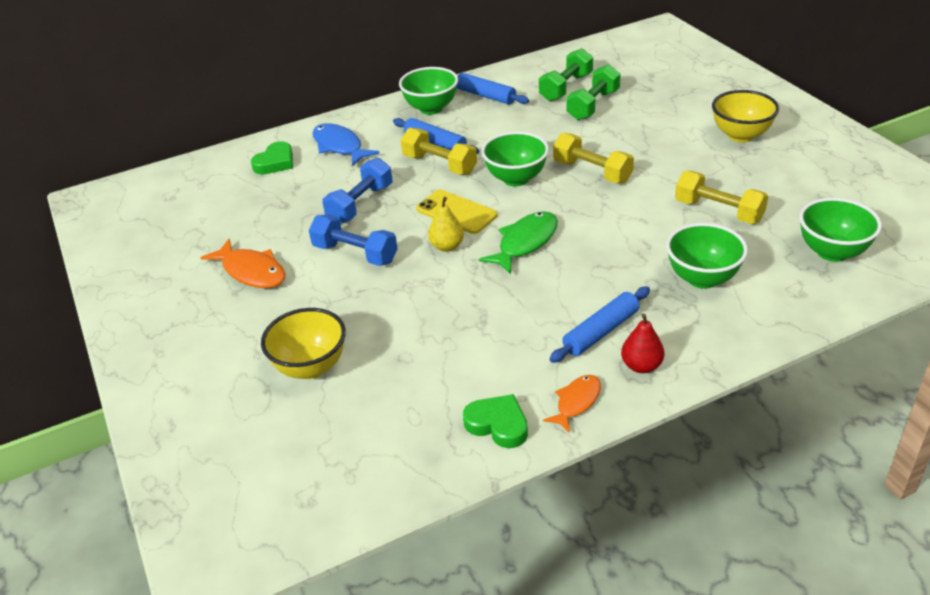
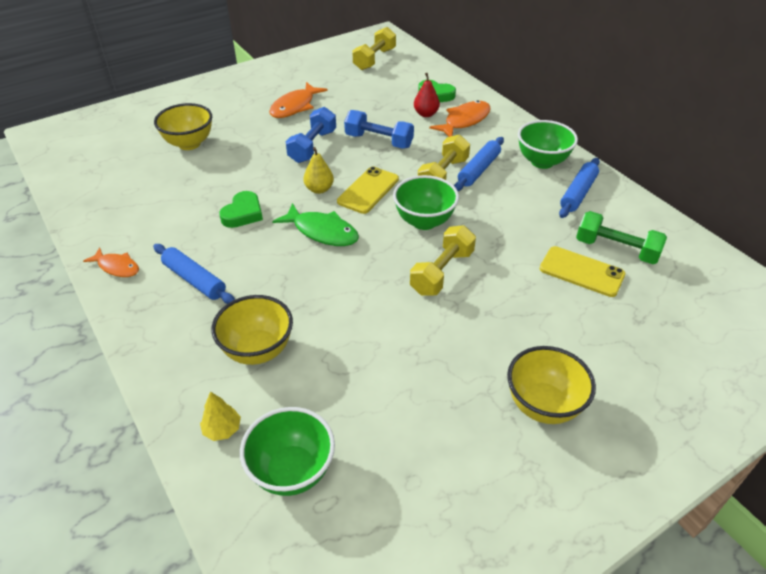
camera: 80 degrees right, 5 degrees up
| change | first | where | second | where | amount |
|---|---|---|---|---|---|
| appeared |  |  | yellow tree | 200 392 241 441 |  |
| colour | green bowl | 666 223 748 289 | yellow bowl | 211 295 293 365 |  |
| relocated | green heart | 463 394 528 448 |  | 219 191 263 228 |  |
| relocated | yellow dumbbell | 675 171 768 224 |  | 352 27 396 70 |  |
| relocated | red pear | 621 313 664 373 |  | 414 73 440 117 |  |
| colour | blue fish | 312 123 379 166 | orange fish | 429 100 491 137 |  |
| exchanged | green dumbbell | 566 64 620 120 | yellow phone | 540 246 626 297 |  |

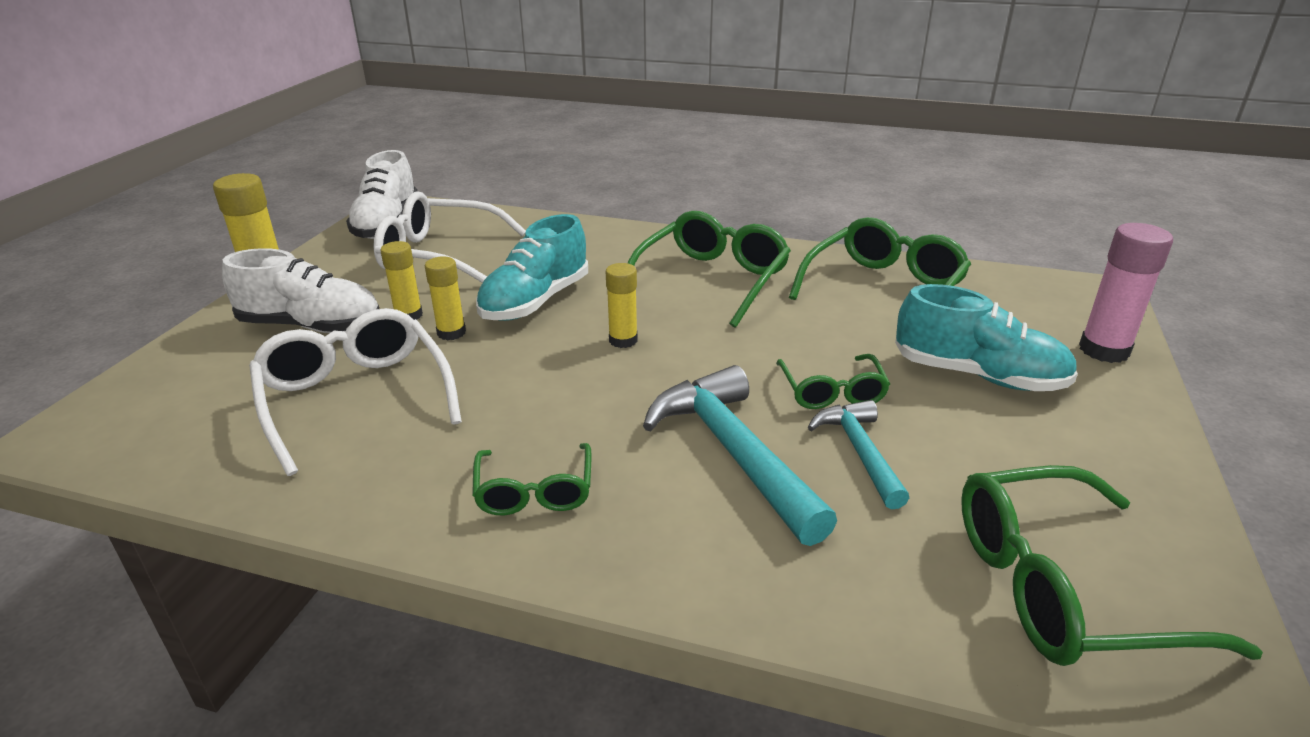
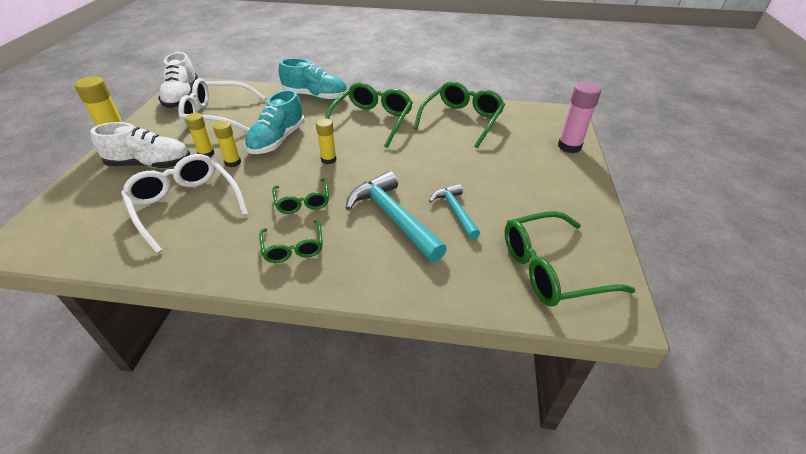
camera: 10 degrees left, 10 degrees up
| change | first | where | second | where | amount |
|---|---|---|---|---|---|
| relocated | green glasses | 776 354 890 409 |  | 272 179 329 214 |  |
| relocated | turquoise shoe | 895 284 1078 391 |  | 279 58 347 100 |  |

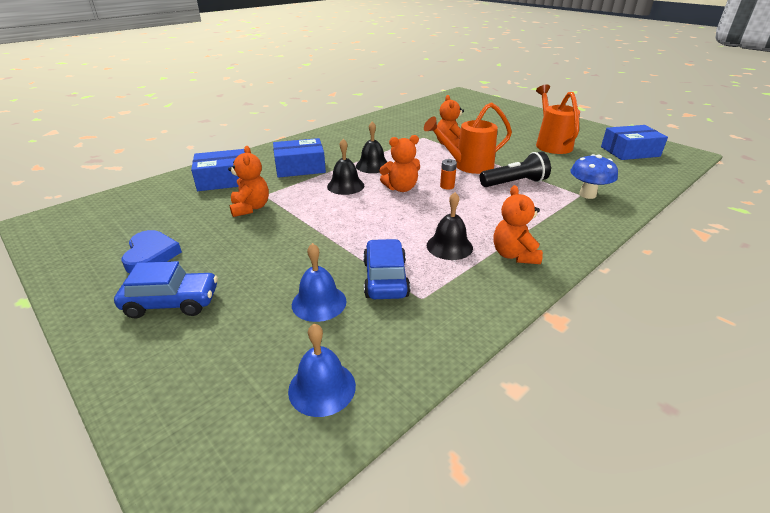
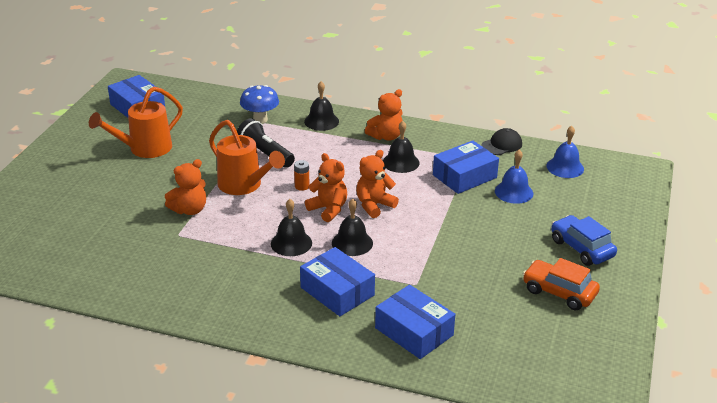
camera: 120 degrees left, 0 degrees up
| change | first | where | second | where | amount |
|---|---|---|---|---|---|
| appeared |  |  | black bell | 304 81 339 131 |  |
| relocated | orange teddy bear | 228 146 269 217 |  | 356 150 399 218 |  |
| exchanged | blue car | 363 239 410 299 | blue box | 433 141 499 194 |  |
| appeared |  |  | black cap | 481 128 522 155 |  |
| exchanged | blue heart | 122 230 182 273 | orange car | 523 258 600 311 |  |

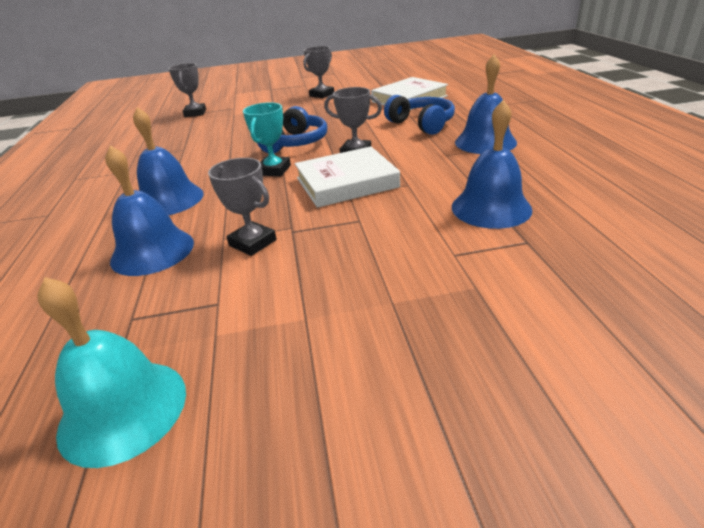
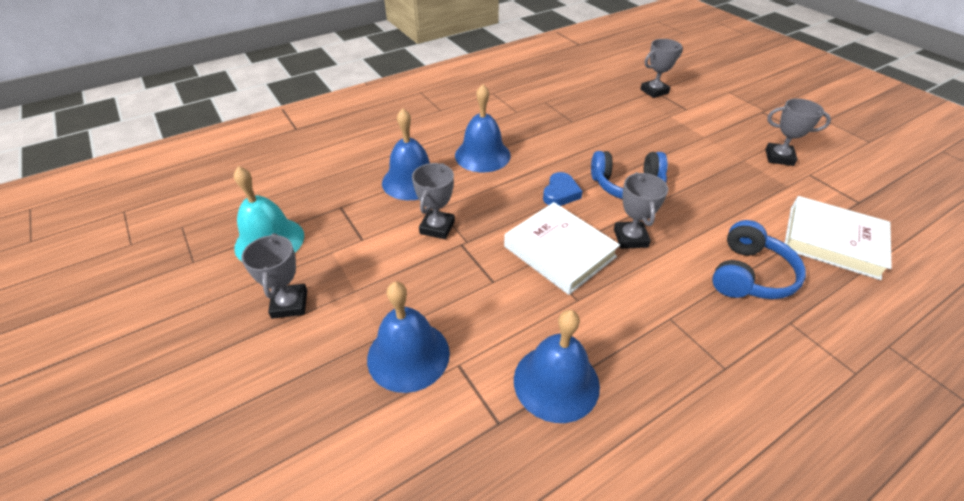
camera: 65 degrees right, 10 degrees up
| change | first | where | second | where | amount |
|---|---|---|---|---|---|
| appeared |  |  | grey trophy | 241 233 307 319 |  |
| relocated | blue bell | 455 55 517 154 |  | 367 282 450 393 |  |
| exchanged | turquoise trophy | 243 102 291 176 | blue heart | 543 172 583 206 |  |

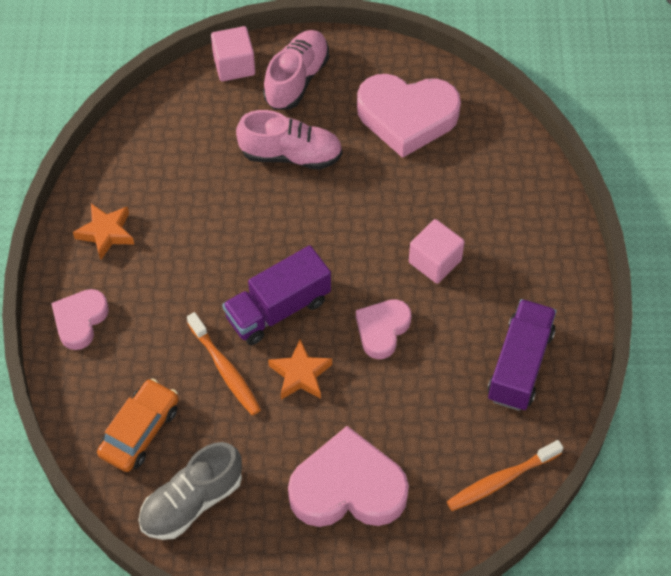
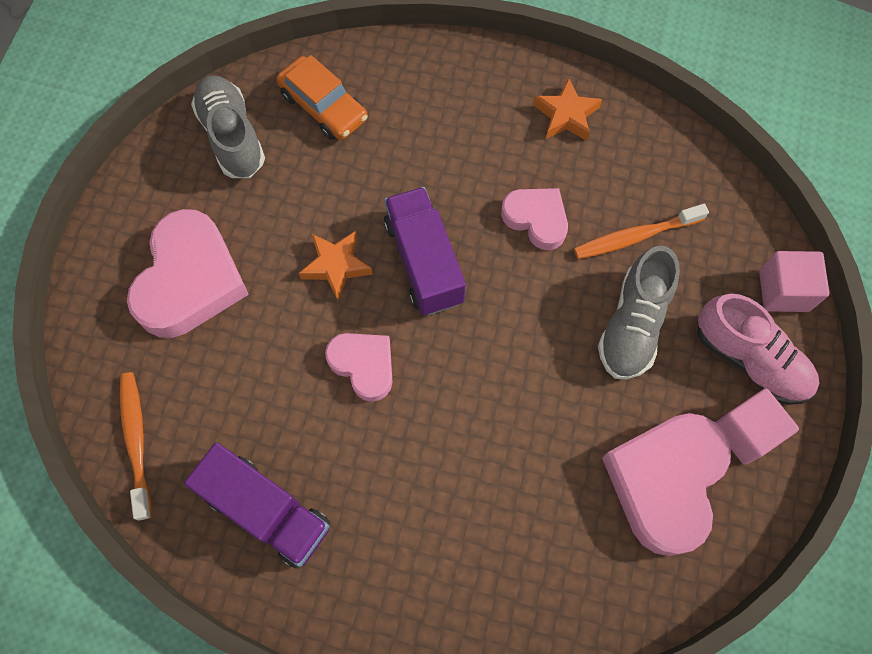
camera: 105 degrees right, 10 degrees up
| change | first | where | second | where | amount |
|---|---|---|---|---|---|
| relocated | pink heart | 51 289 109 350 |  | 501 188 568 250 |  |
| relocated | orange toothbrush | 187 312 261 415 |  | 574 204 709 259 |  |
| colour | pink shoe | 236 110 342 170 | grey shoe | 598 246 680 379 |  |
| relocated | pink cube | 409 219 465 284 |  | 715 389 799 464 |  |

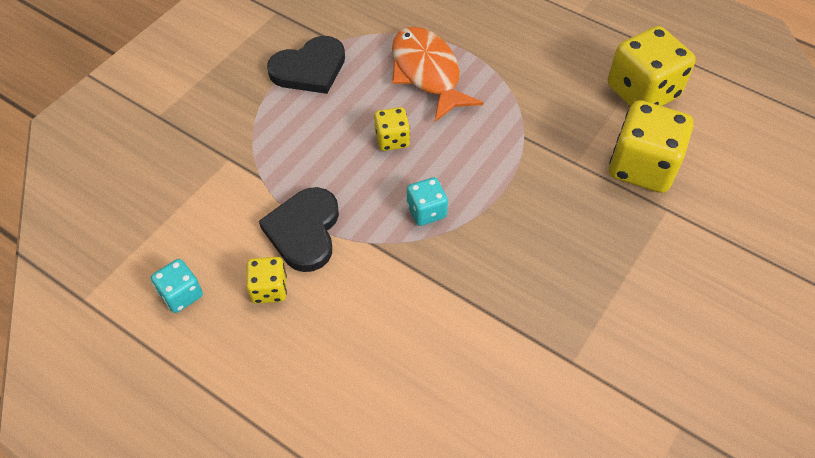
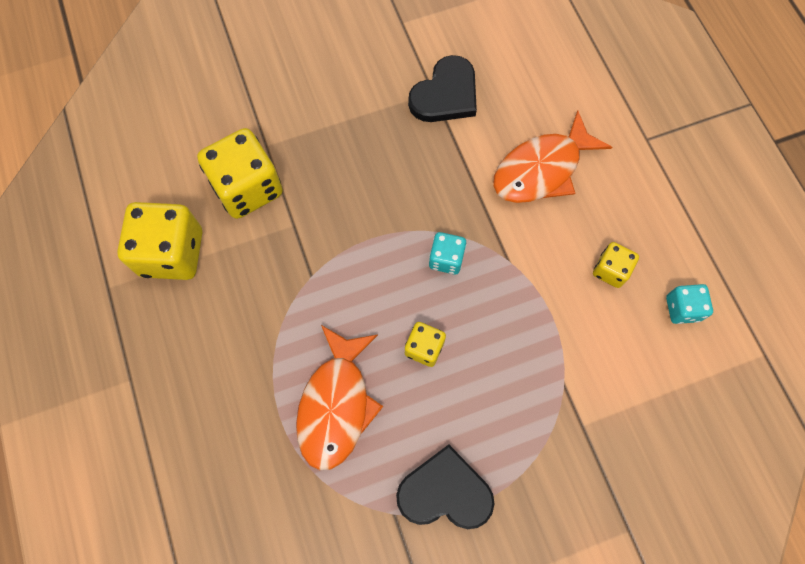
camera: 145 degrees left, 15 degrees up
| change | first | where | second | where | amount |
|---|---|---|---|---|---|
| relocated | black heart | 259 187 339 272 |  | 408 55 477 122 |  |
| appeared |  |  | orange fish | 493 110 612 203 |  |

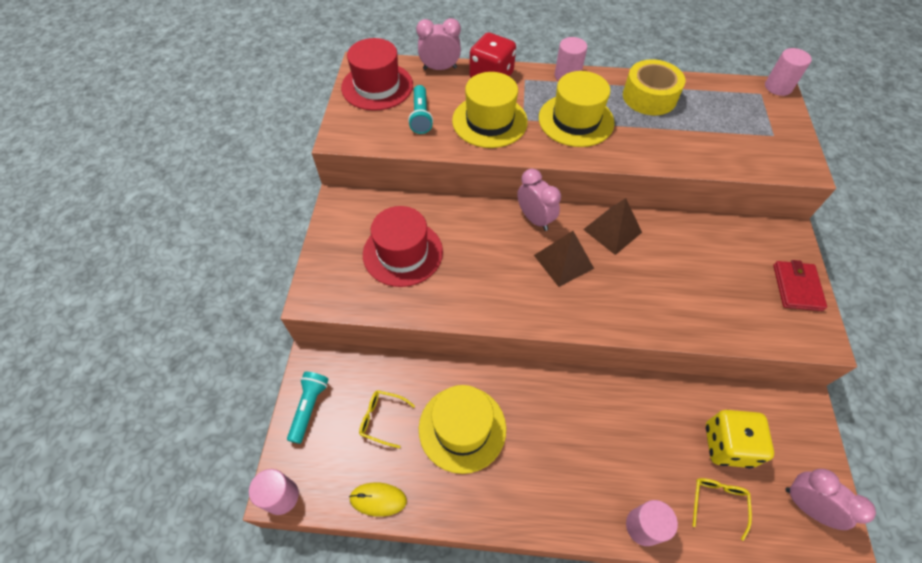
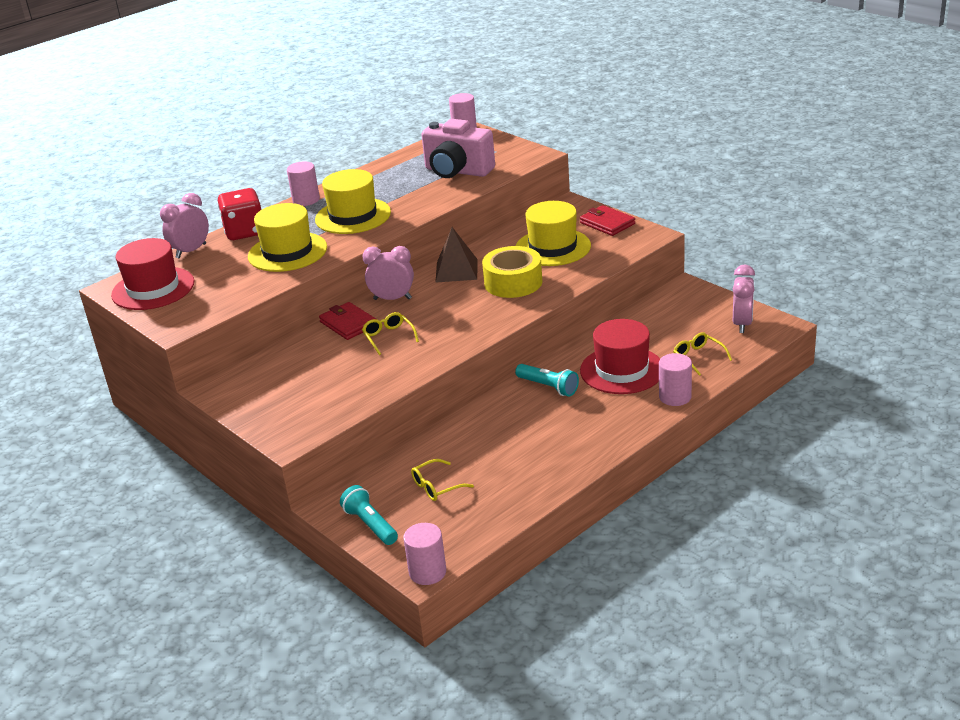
camera: 45 degrees left, 25 degrees down
| change | first | where | second | where | amount |
|---|---|---|---|---|---|
| appeared |  |  | red wallet | 319 302 376 340 |  |
| appeared |  |  | yellow glasses | 362 312 419 355 |  |
| appeared |  |  | pink camera | 421 119 495 178 |  |
| relocated | yellow tape | 623 59 685 115 |  | 482 246 542 298 |  |
| relocated | turquoise flashlight | 408 85 433 134 |  | 515 364 579 397 |  |
| relocated | yellow hat | 419 385 506 474 |  | 516 201 591 266 |  |
| relocated | red hat | 363 206 443 287 |  | 580 319 660 394 |  |
| spun | pink clock | 785 469 876 530 |  | 733 265 755 333 | 105 degrees clockwise |
| missing | yellow mouse | 349 483 407 517 |  |  |  |
| missing | brown pyramid | 534 231 594 287 |  |  |  |
| missing | yellow dice | 706 410 774 468 |  |  |  |

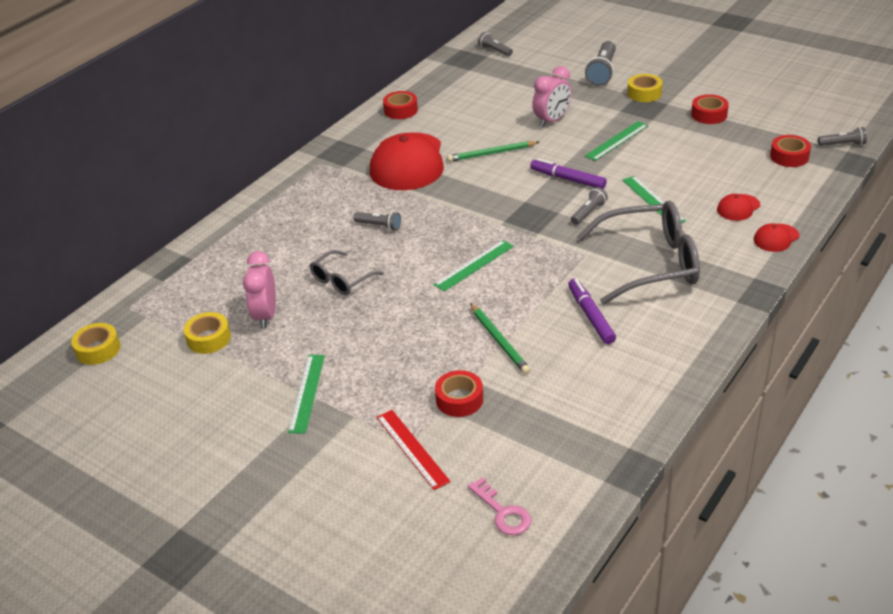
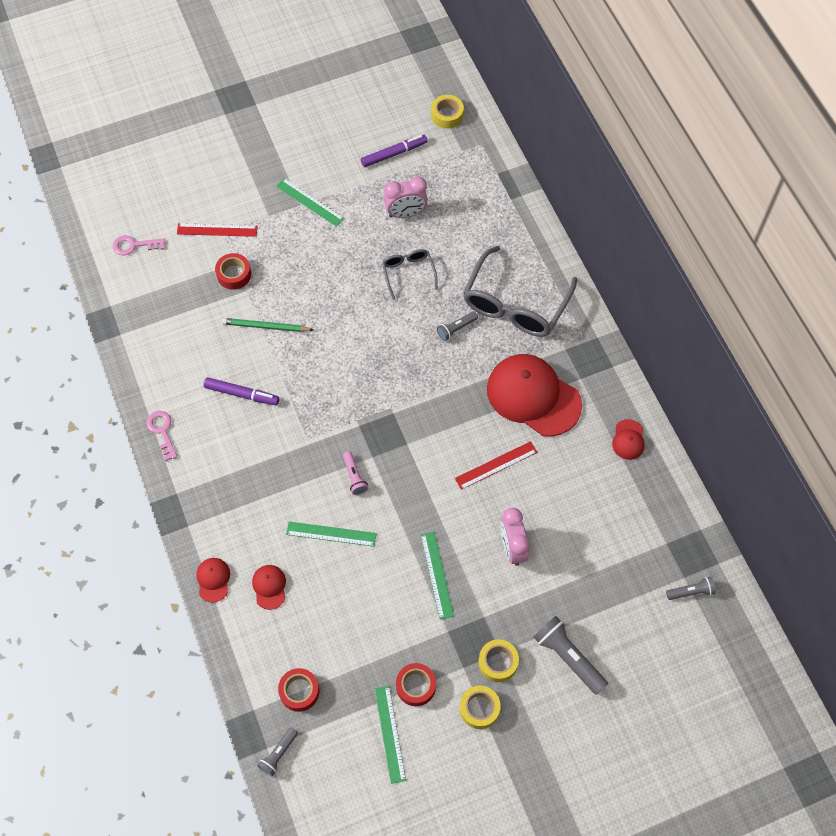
camera: 120 degrees right, 25 degrees up
| change | first | where | second | where | amount |
|---|---|---|---|---|---|
| appeared |  |  | pink key | 146 411 177 461 |  |
| colour | grey flashlight | 571 187 608 225 | pink flashlight | 343 451 368 495 |  |
| relocated | purple marker | 530 158 607 189 |  | 361 135 427 167 |  |
| relocated | green ruler | 434 240 514 292 |  | 375 686 406 784 |  |
| spun | pink clock | 243 251 276 329 |  | 384 177 428 218 | 135 degrees clockwise |
| exchanged | green pencil | 447 141 539 162 | red ruler | 455 441 537 490 |  |
| relocated | yellow tape | 184 312 231 354 |  | 460 686 501 729 |  |
| relocated | grey glasses | 577 200 700 304 |  | 463 246 577 337 |  |
| exchanged | red tape | 383 91 418 119 | red cap | 612 419 645 460 |  |

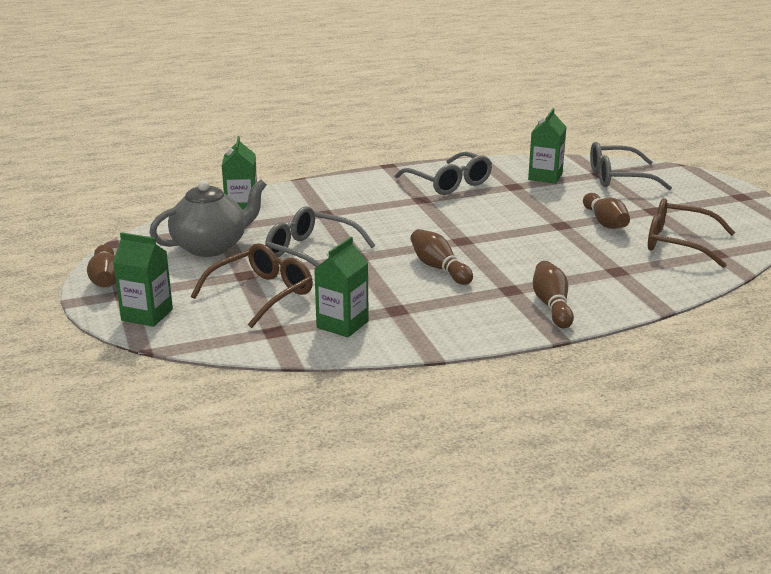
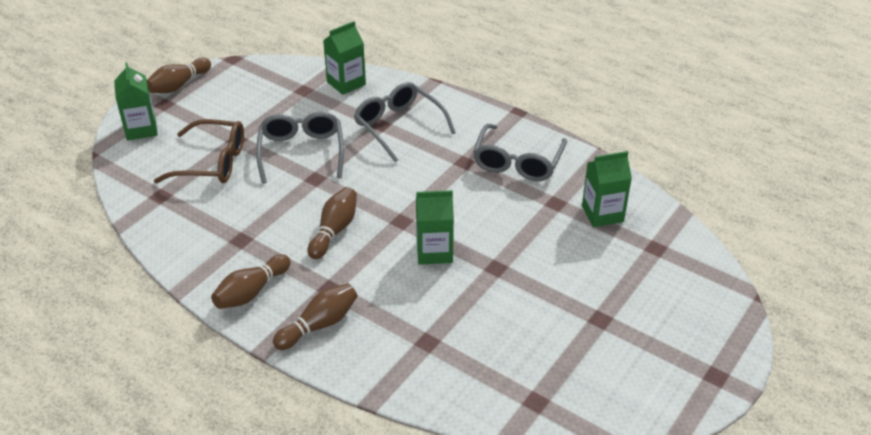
camera: 55 degrees right, 15 degrees up
| change | first | where | second | where | amount |
|---|---|---|---|---|---|
| relocated | brown bowling pin | 583 193 630 229 |  | 211 254 291 309 |  |
| relocated | grey glasses | 590 142 672 190 |  | 354 82 456 162 |  |
| relocated | green carton | 314 237 369 338 |  | 416 190 454 265 |  |
| missing | grey teapot | 149 180 267 257 |  |  |  |
| missing | brown glasses | 648 198 735 268 |  |  |  |

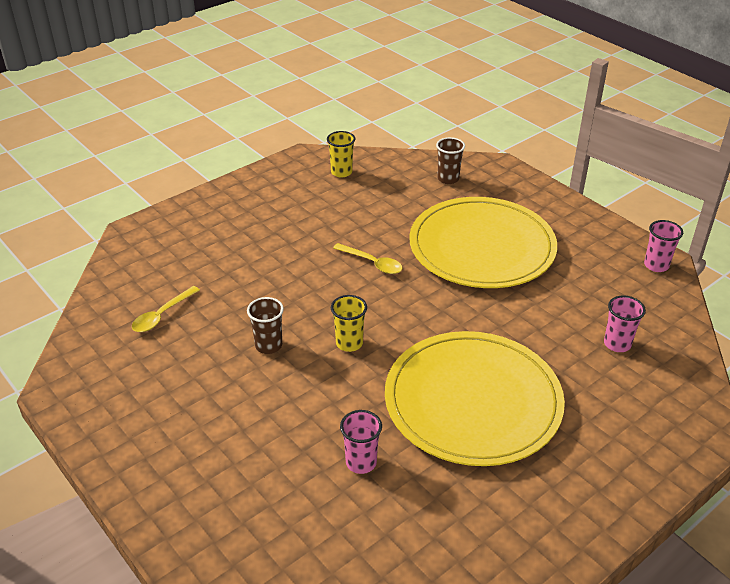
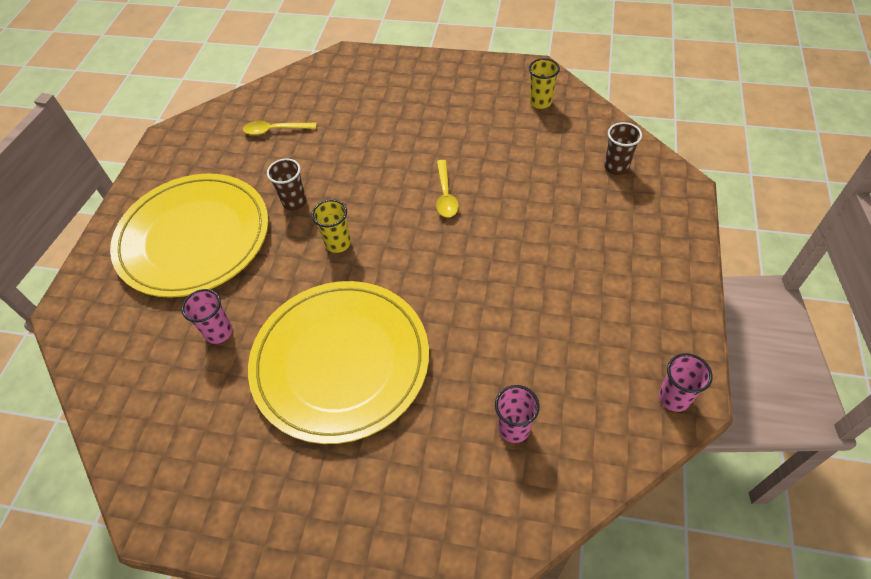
camera: 55 degrees right, 15 degrees up
| change | first | where | second | where | amount |
|---|---|---|---|---|---|
| relocated | yellow plate | 409 197 557 288 |  | 110 174 269 298 |  |

